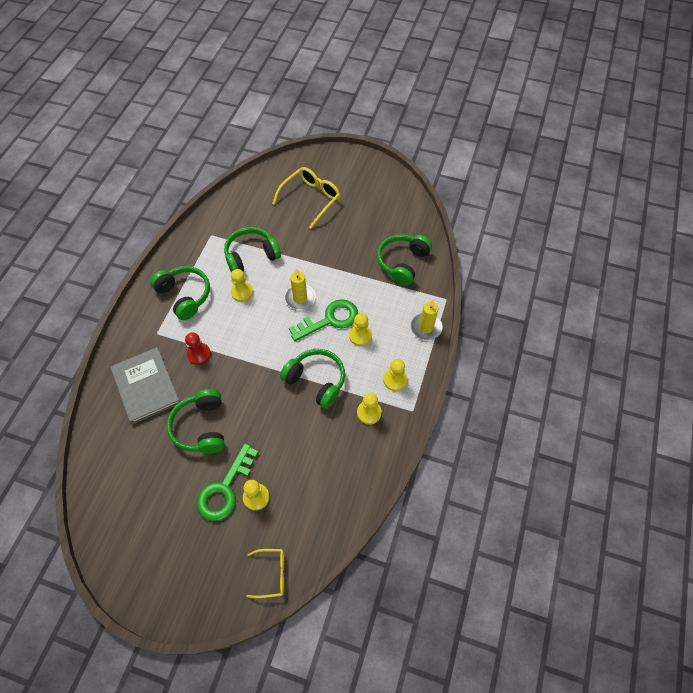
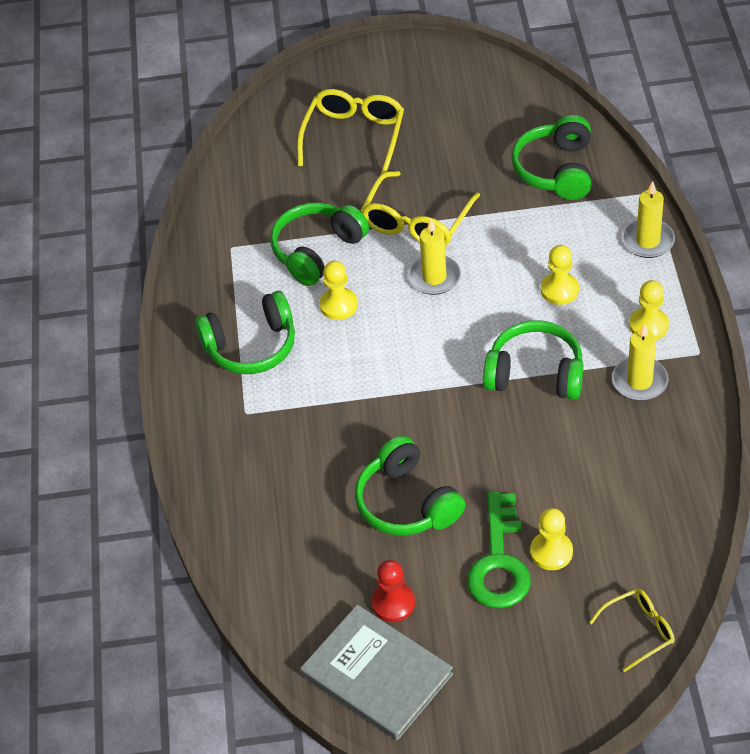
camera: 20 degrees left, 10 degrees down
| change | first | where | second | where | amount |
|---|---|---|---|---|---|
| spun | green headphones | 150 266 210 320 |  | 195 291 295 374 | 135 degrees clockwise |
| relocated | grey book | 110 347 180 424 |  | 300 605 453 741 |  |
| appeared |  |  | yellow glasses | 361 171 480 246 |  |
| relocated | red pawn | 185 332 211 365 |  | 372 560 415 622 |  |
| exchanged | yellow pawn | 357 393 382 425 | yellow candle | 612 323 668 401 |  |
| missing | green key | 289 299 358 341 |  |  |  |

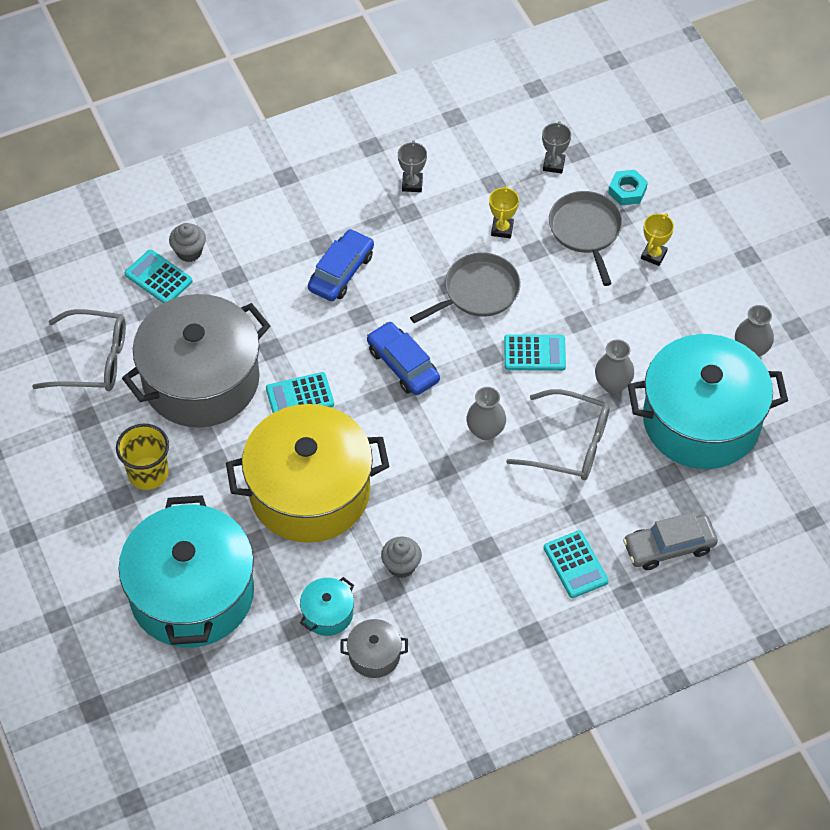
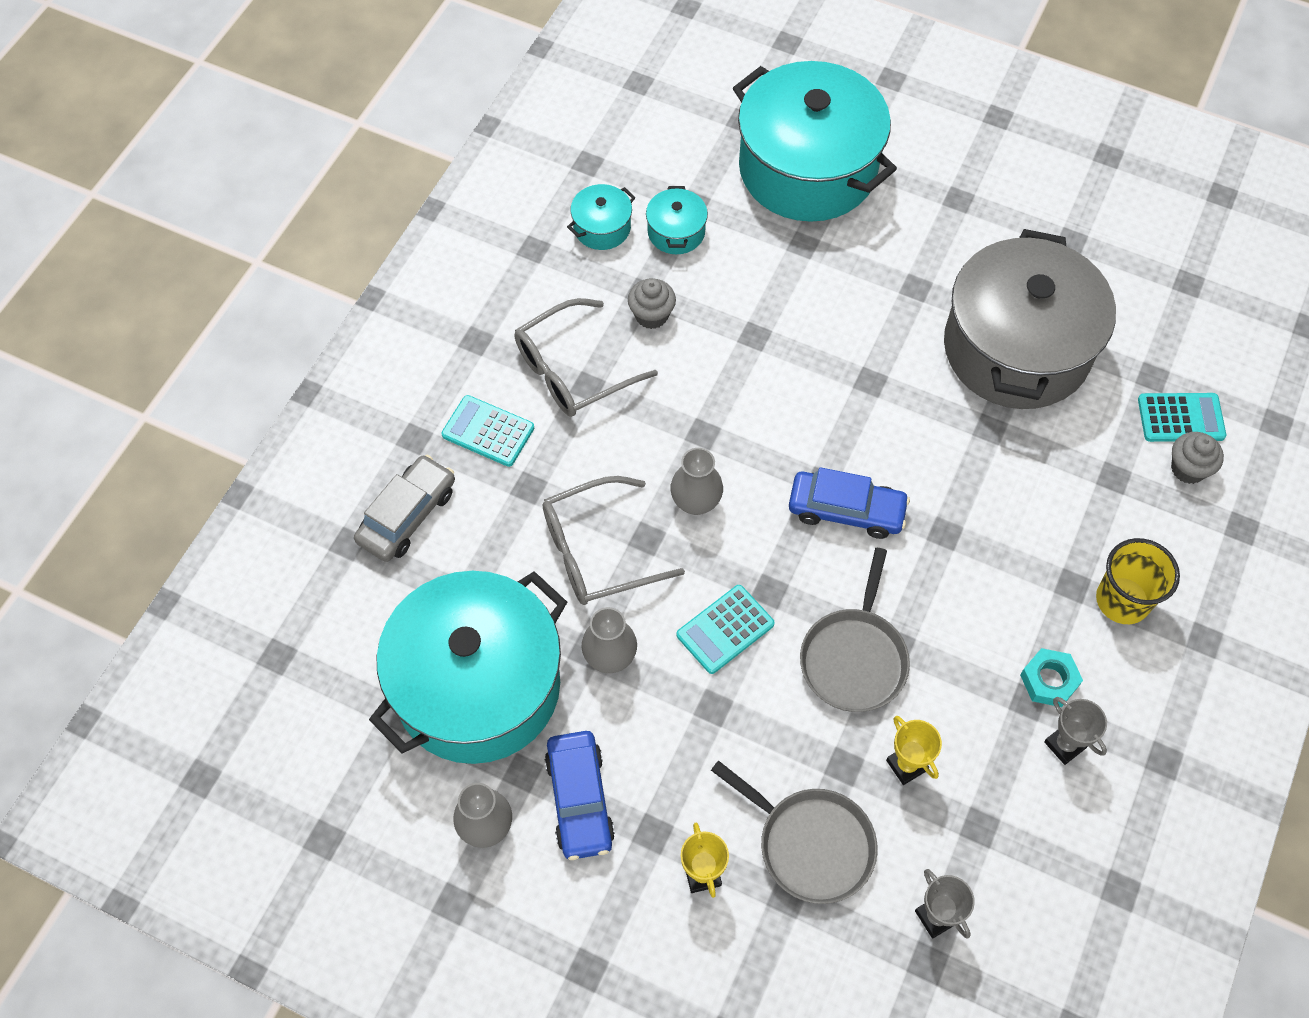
camera: 140 degrees right, 5 degrees up
| change | first | where | second | where | amount |
|---|---|---|---|---|---|
| relocated | grey glasses | 32 309 126 391 |  | 515 298 658 417 |  |
| relocated | blue car | 308 229 374 301 |  | 545 731 615 860 |  |
| colour | grey pot | 341 619 408 678 | turquoise pot | 567 184 636 250 |  |
| relocated | turquoise nut | 608 170 648 206 |  | 1020 648 1083 707 |  |
| relocated | yellow cup | 116 424 169 490 |  | 1096 538 1180 624 |  |
| missing | yellow pot | 226 404 389 543 |  |  |  |
| missing | turquoise calculator | 266 372 334 413 |  |  |  |

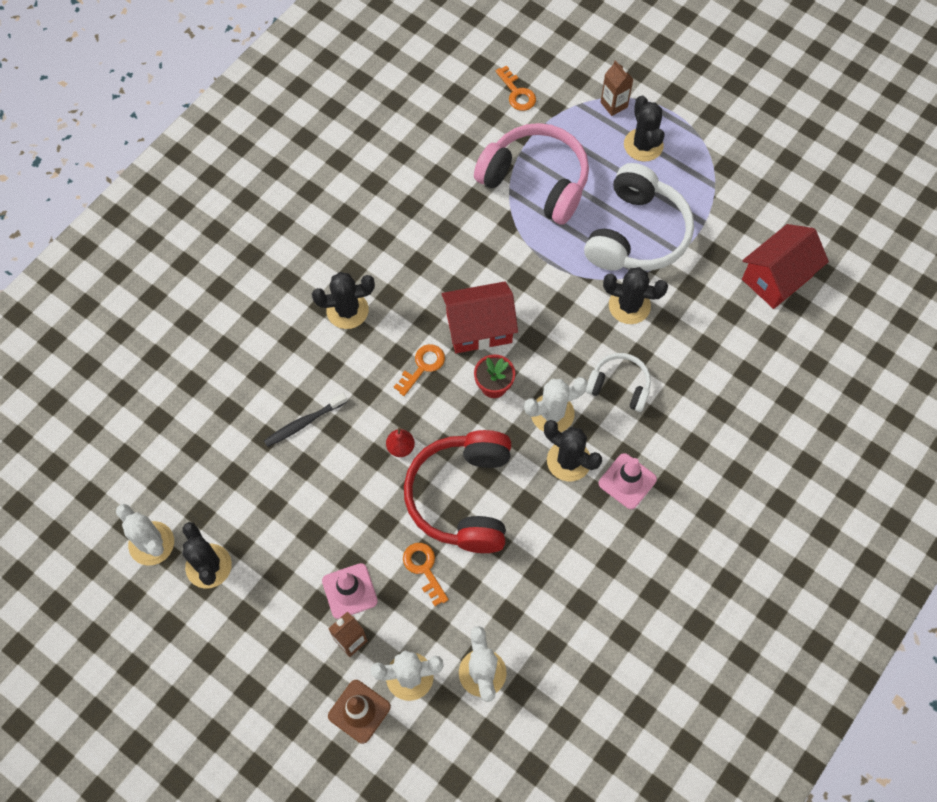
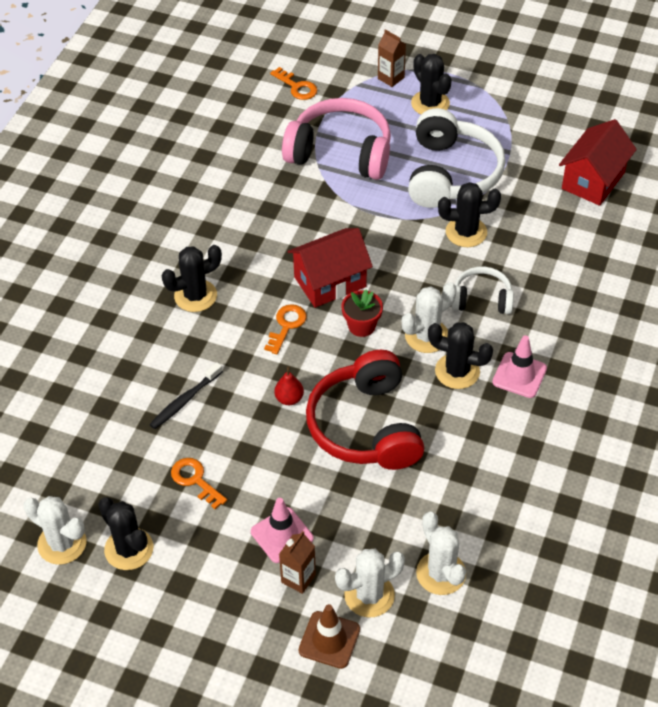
camera: 15 degrees left, 15 degrees down
| change | first | where | second | where | amount |
|---|---|---|---|---|---|
| relocated | orange key | 403 543 449 606 |  | 171 458 227 509 |  |

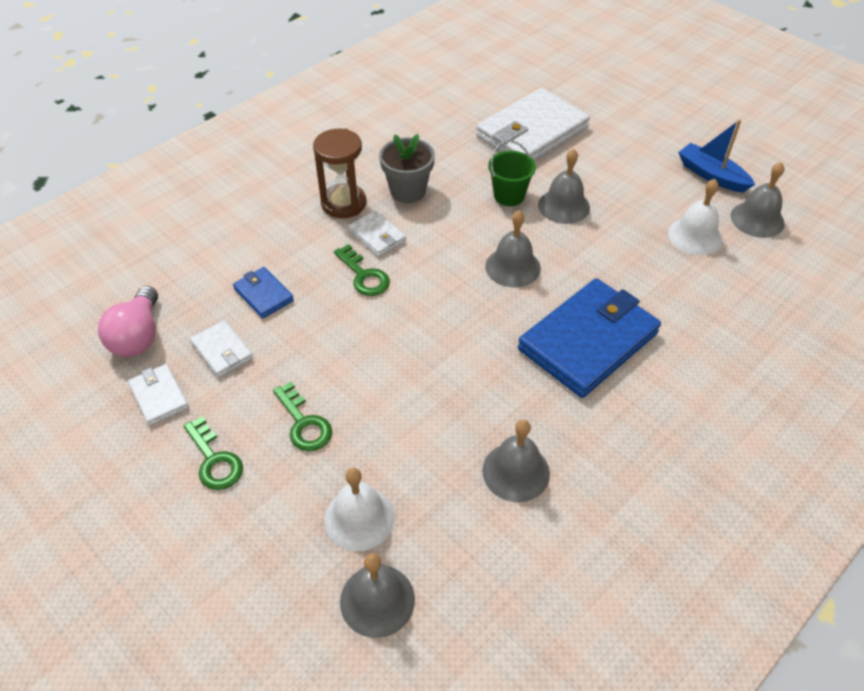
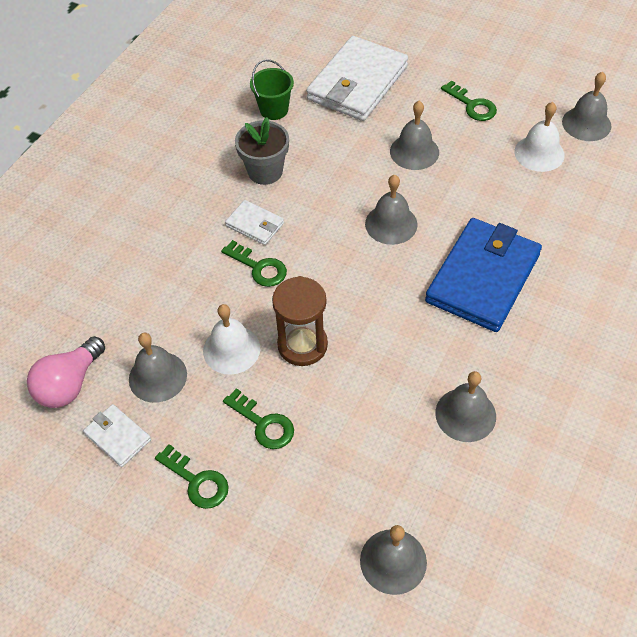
camera: 15 degrees left, 5 degrees up
| change | first | where | second | where | amount |
|---|---|---|---|---|---|
| spun | pink light bulb | 98 286 158 357 |  | 27 336 105 408 | 45 degrees clockwise |
| exchanged | white wallet | 190 320 253 378 | grey bell | 129 333 187 403 |  |
| relocated | white bell | 325 468 395 551 |  | 203 304 260 375 |  |
| relocated | green bucket | 488 140 536 206 |  | 250 59 294 120 |  |
| relocated | brown hourglass | 313 129 366 218 |  | 272 276 328 366 |  |
| appeared |  |  | green key | 441 80 497 121 |  |
| missing | blue wallet | 233 267 294 319 |  |  |  |
| missing | blue boat | 678 119 755 193 |  |  |  |

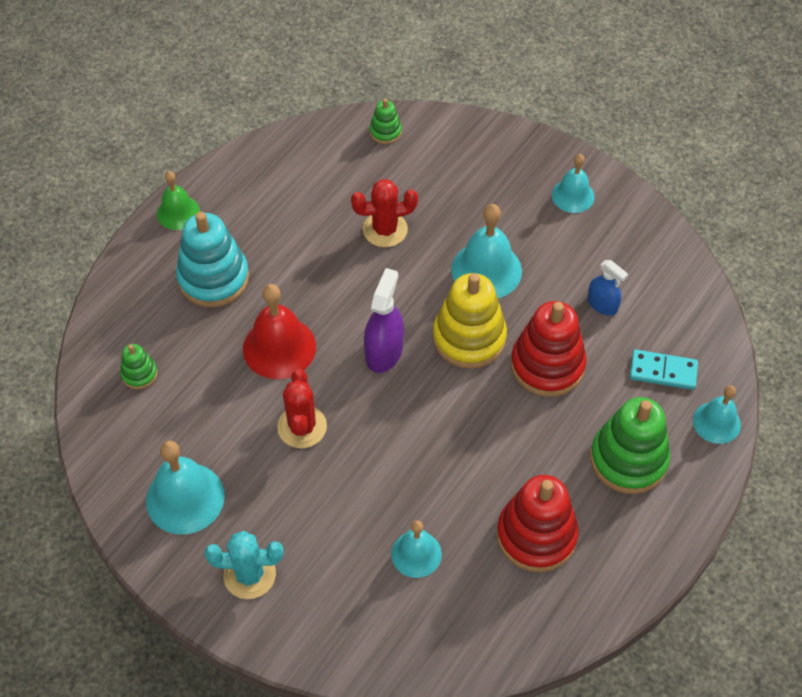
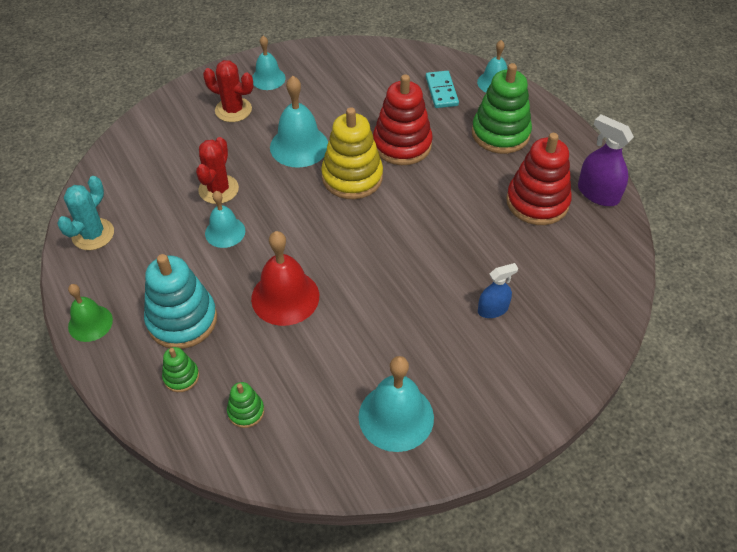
camera: 65 degrees left, 5 degrees down
| change | first | where | second | where | amount |
|---|---|---|---|---|---|
| relocated | turquoise cactus | 204 531 284 599 |  | 57 176 114 250 |  |
| relocated | green stacking toy | 370 99 402 144 |  | 162 347 199 392 |  |
| relocated | red cactus | 277 369 327 448 |  | 203 60 253 122 |  |
| relocated | turquoise bell | 391 520 442 578 |  | 205 191 245 248 |  |
| spun | turquoise domino | 630 350 698 390 |  | 426 71 459 108 | 45 degrees counterclockwise |
| relocated | blue spray bottle | 587 260 628 316 |  | 478 263 518 318 |  |
| relocated | purple spray bottle | 364 268 404 373 |  | 578 114 634 206 |  |

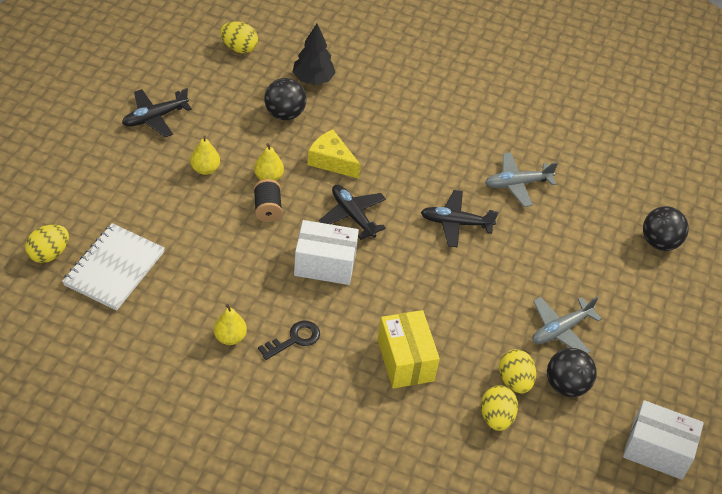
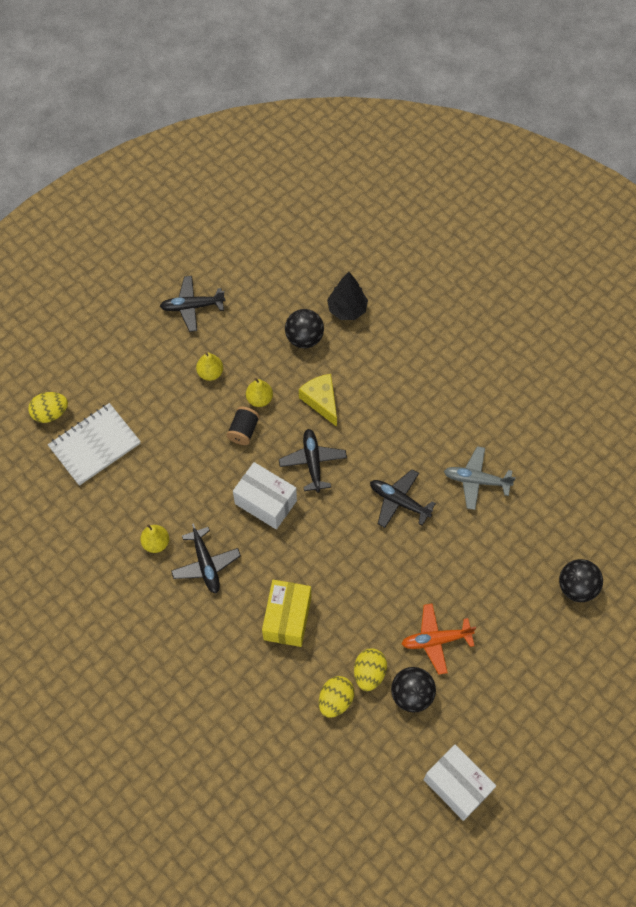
camera: 30 degrees right, 15 degrees up
| change | first | where | second | where | amount |
|---|---|---|---|---|---|
| exchanged | black key | 258 321 320 360 | black plane | 171 523 241 594 |  |
| colour | grey plane | 532 297 602 354 | orange plane | 402 603 476 675 |  |
| missing | yellow egg | 220 22 258 53 |  |  |  |

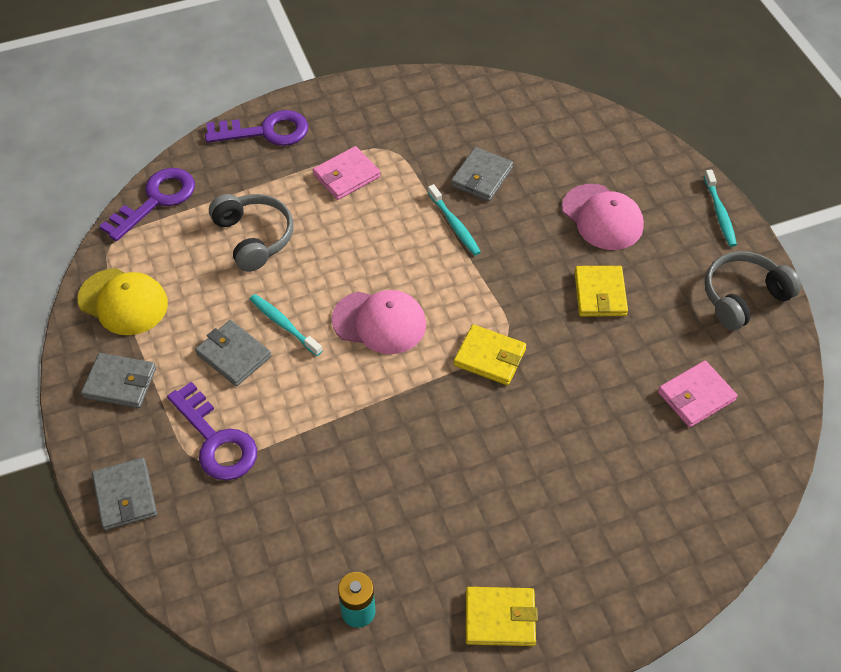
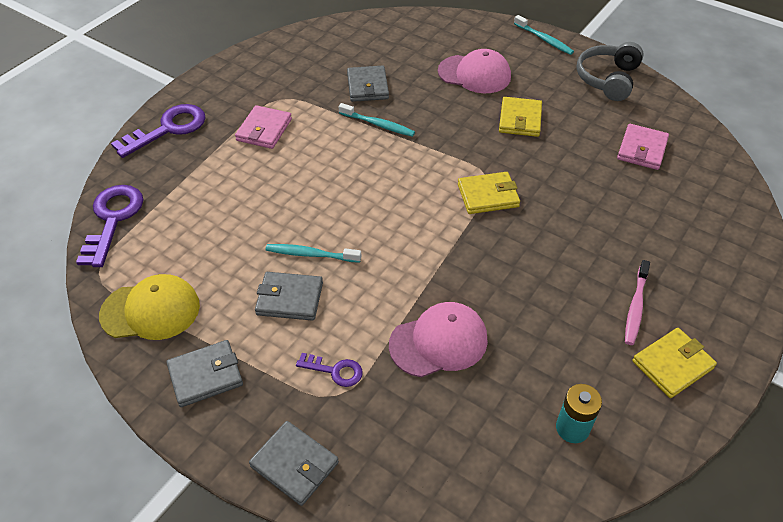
camera: 35 degrees left, 5 degrees down
| change | first | where | second | where | amount |
|---|---|---|---|---|---|
| size | purple key | 167 382 257 480 |  | 296 353 363 387 | x0.54 |
| relocated | pink cap | 332 290 426 354 |  | 389 302 488 377 |  |
| spun | yellow wallet | 575 266 628 317 |  | 499 97 542 137 | 45 degrees clockwise |
| appeared |  |  | pink toothbrush | 625 260 650 345 |  |
| missing | grey headphones | 209 194 293 272 |  |  |  |

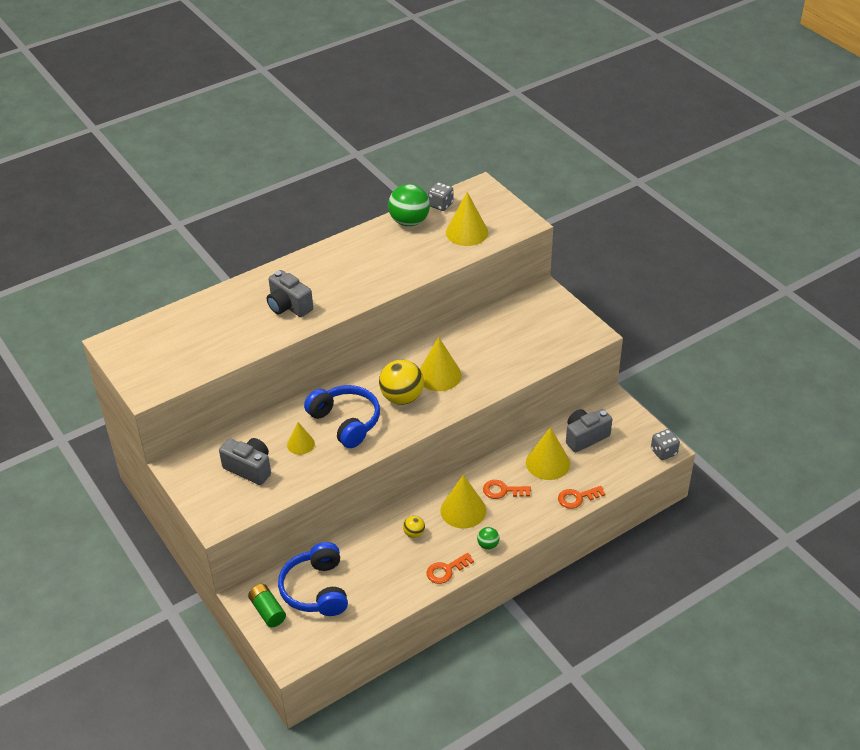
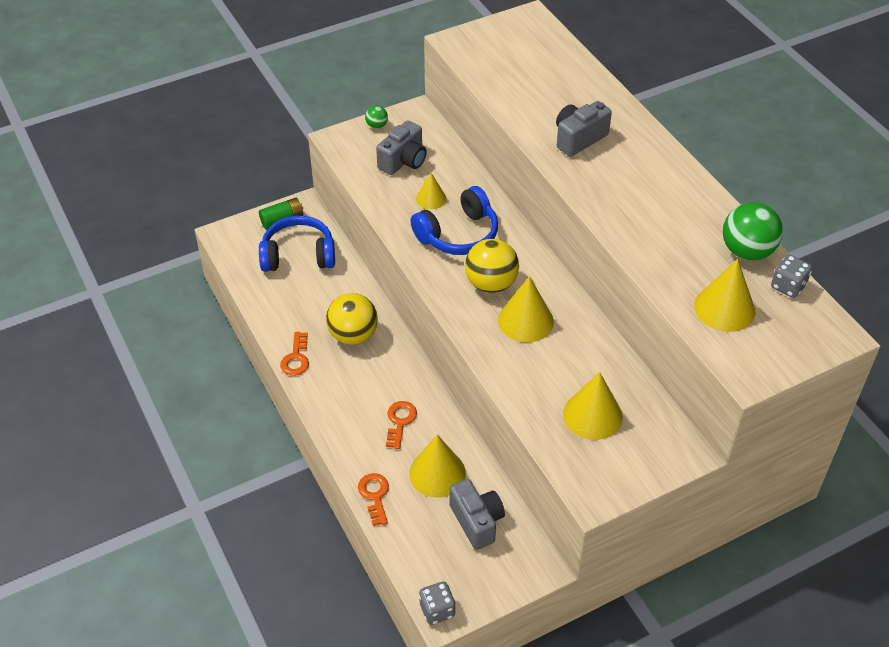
camera: 95 degrees right, 5 degrees up
| change | first | where | second | where | amount |
|---|---|---|---|---|---|
| spun | orange key | 426 553 474 584 |  | 280 332 309 376 | 150 degrees counterclockwise |
| size | yellow ball | 403 516 425 538 |  | 326 293 378 345 | x2.08 |
| relocated | green ball | 477 527 500 550 |  | 365 105 388 129 |  |
| relocated | yellow cone | 440 475 486 529 |  | 563 372 623 440 |  |

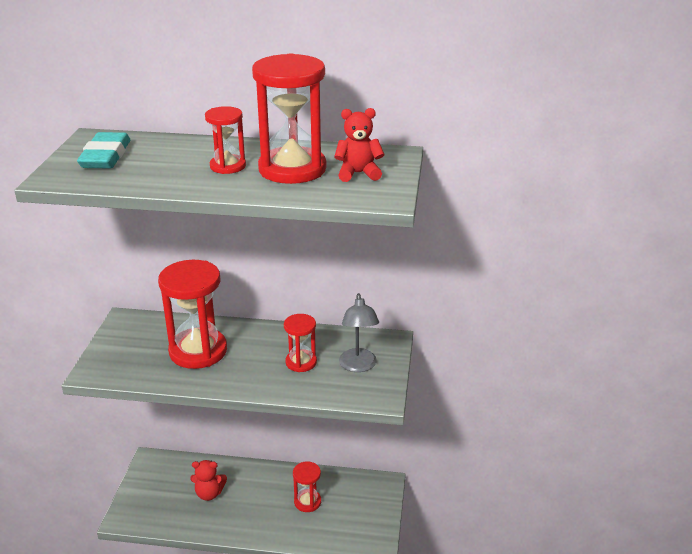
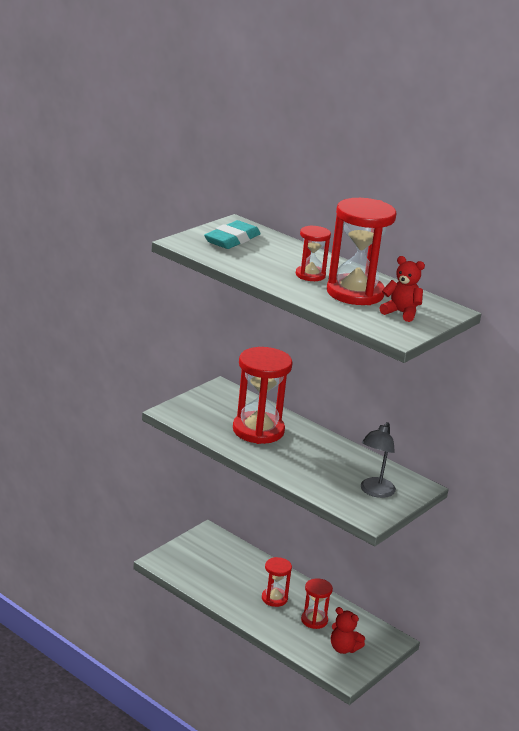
camera: 30 degrees right, 5 degrees down
| change | first | where | second | where | amount |
|---|---|---|---|---|---|
| relocated | red hourglass | 284 314 317 372 |  | 262 557 292 607 |  |
| relocated | red teddy bear | 190 460 227 501 |  | 331 607 365 654 |  |

